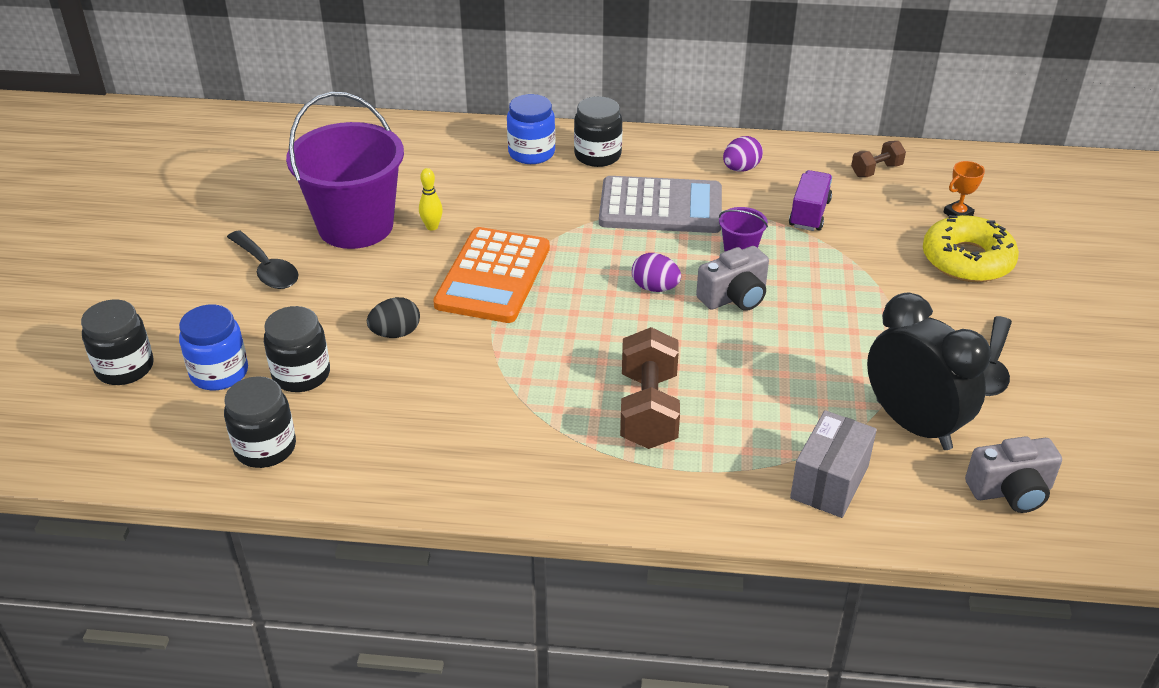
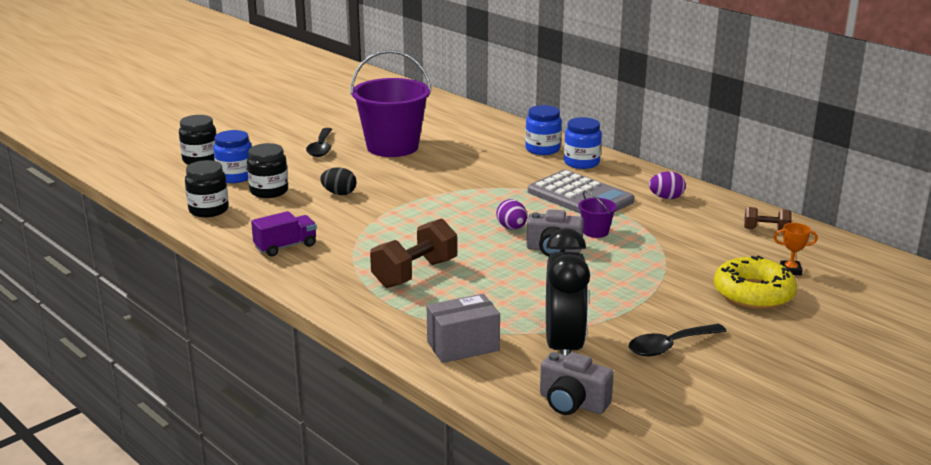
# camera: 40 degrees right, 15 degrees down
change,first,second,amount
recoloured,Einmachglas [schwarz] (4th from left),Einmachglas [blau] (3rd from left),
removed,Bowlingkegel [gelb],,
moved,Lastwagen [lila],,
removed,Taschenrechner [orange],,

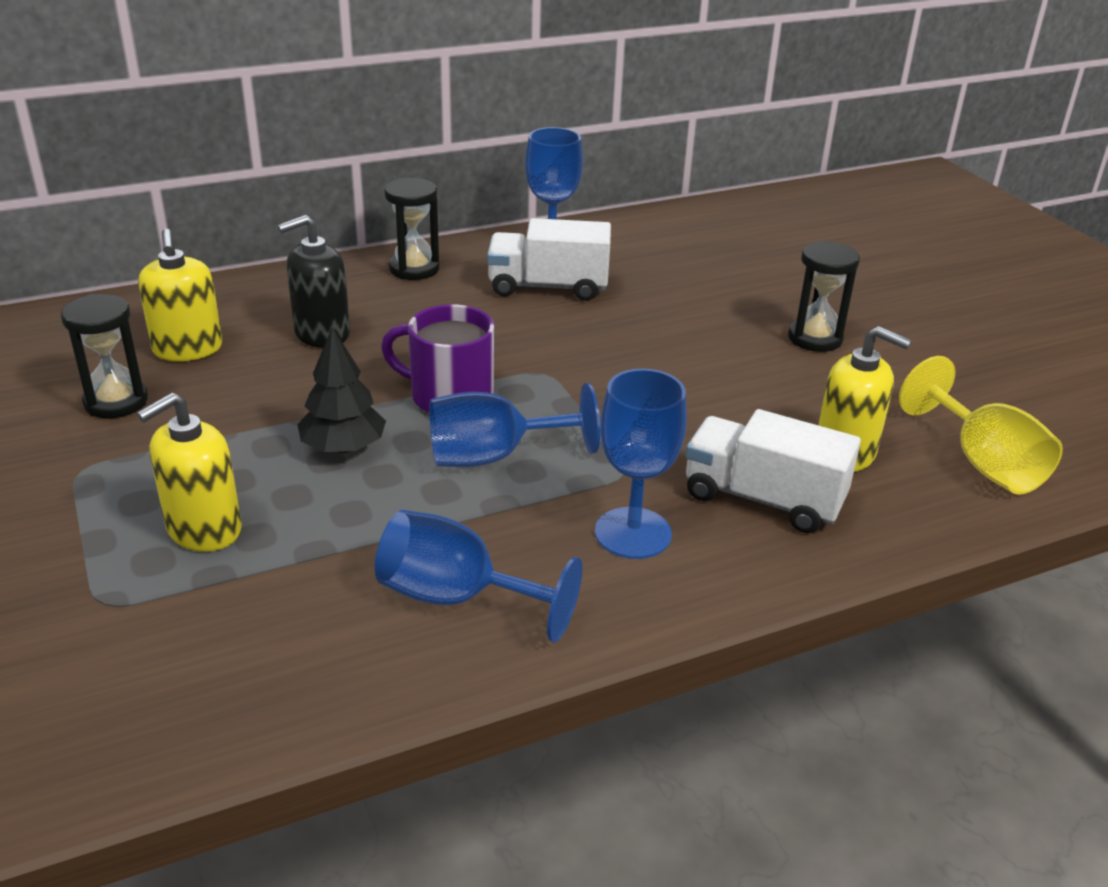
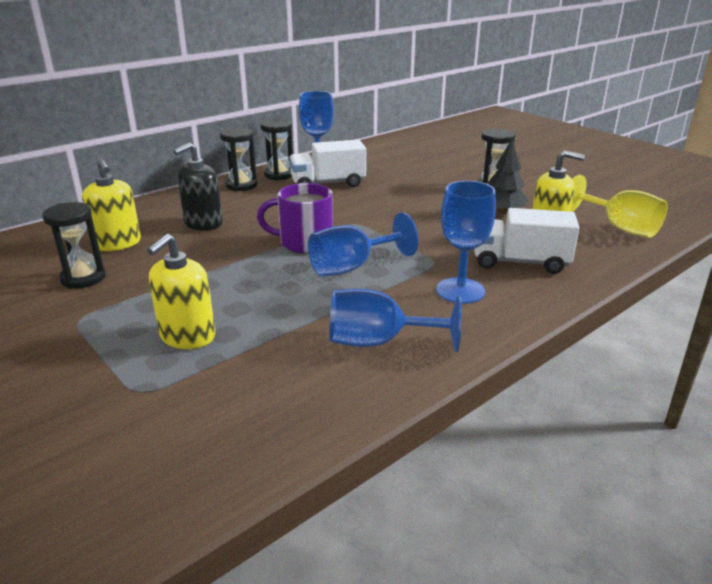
# camera: 15 degrees left, 5 degrees down
change,first,second,amount
moved,Baum [schwarz],,
added,,Sanduhr [schwarz] (3rd from left),

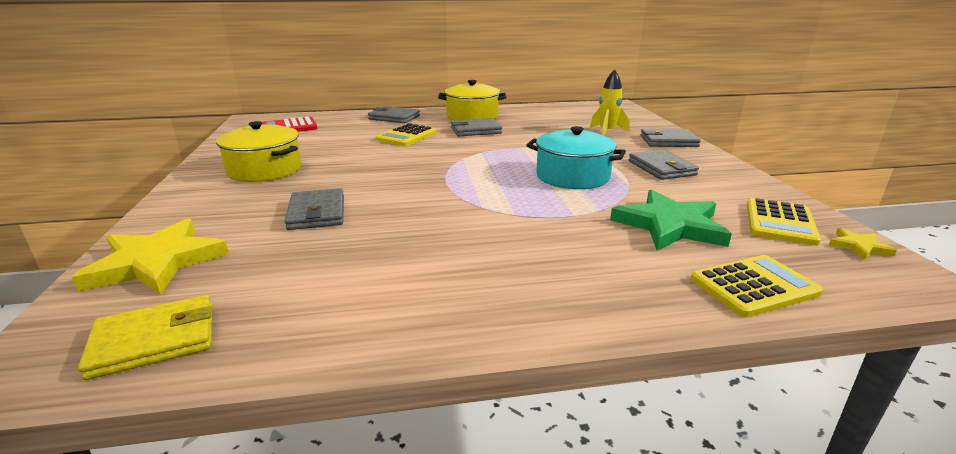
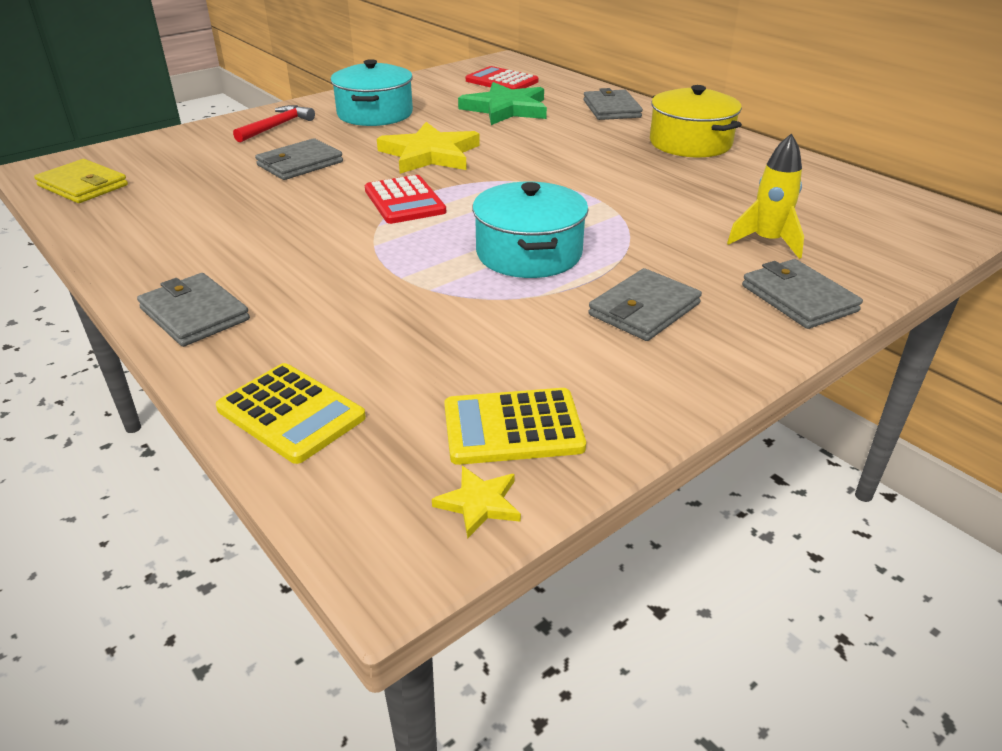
# camera: 60 degrees right, 10 degrees up
change,first,second,amount
moved,Geldbörse [grau] (3rd from left in the first image),Geldbörse [grau] (1st from left),
recoloured,Kochtopf [gelb] (1st from left),Kochtopf [türkis] (1st from left),
removed,Taschenrechner [gelb] (1st from left),,
moved,Stern [grün],,
moved,Stern [gelb] (1st from left),,
added,,Hammer [rot],
added,,Taschenrechner [rot] (1st from left),

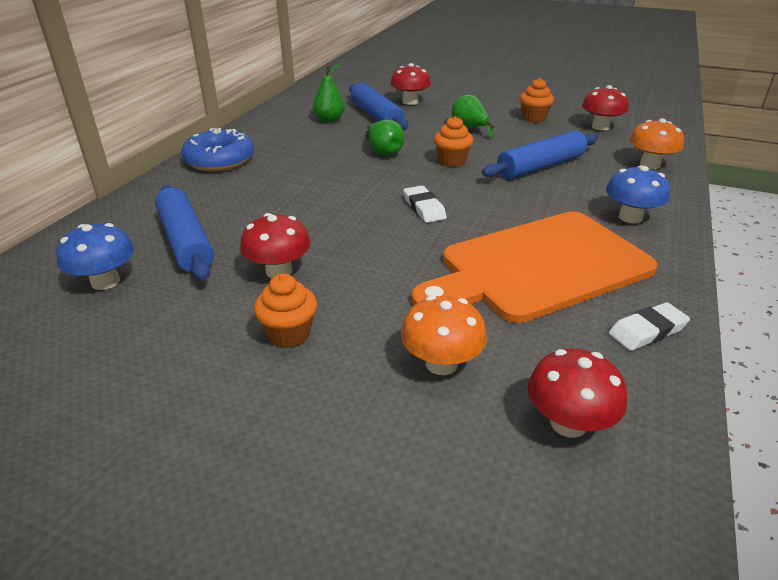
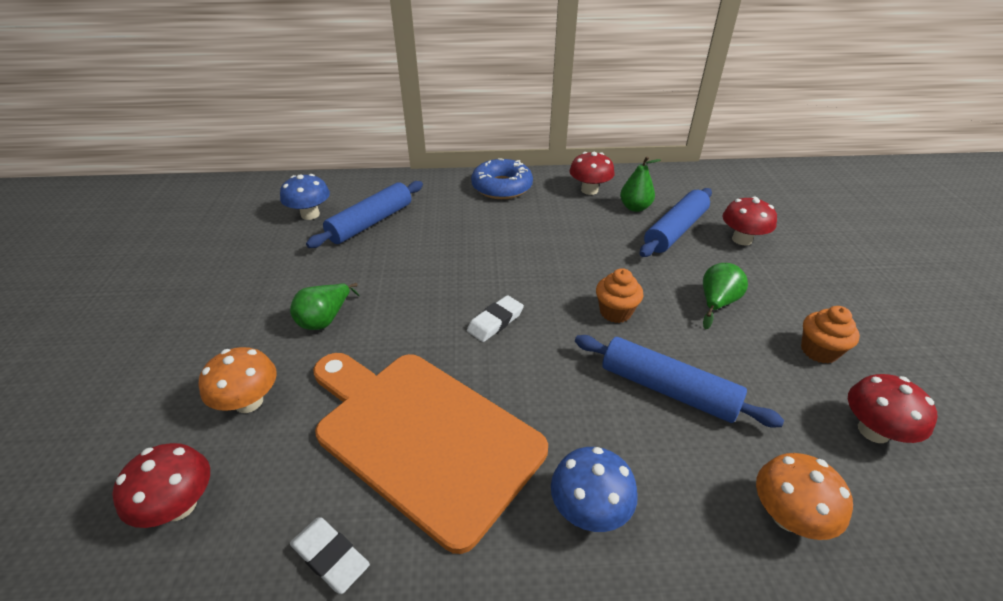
# camera: 65 degrees right, 5 degrees up
change,first,second,amount
moved,Birne [grün] (2nd from left in the first image),Birne [grün] (1st from left),
moved,Pilz [rot] (1st from left in the first image),Pilz [rot] (2nd from left),
removed,Muffin [orange] (1st from left),,

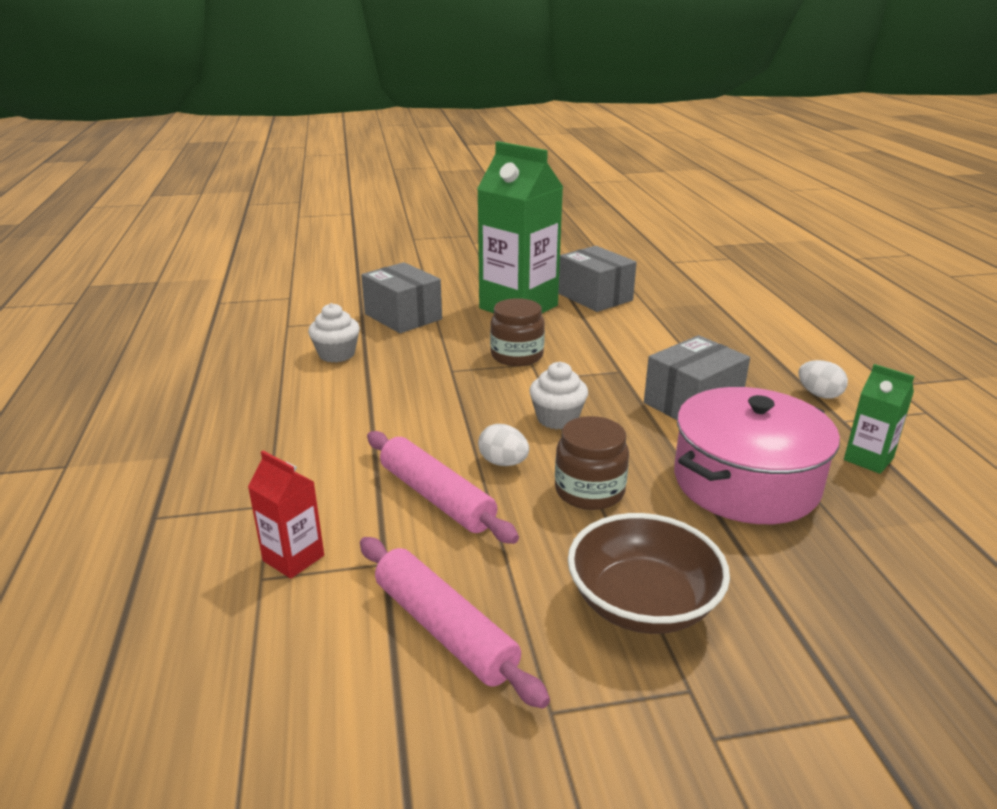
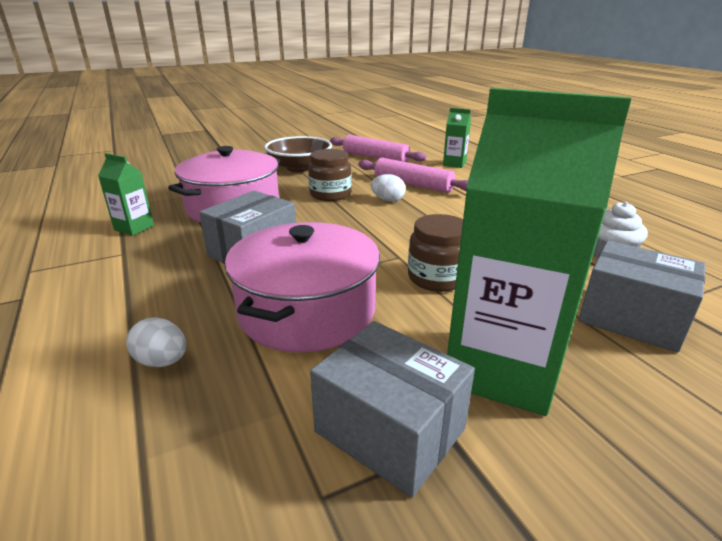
# camera: 165 degrees right, 0 degrees up
change,first,second,amount
moved,Ei [weiß] (2nd from left in the first image),Ei [weiß] (1st from left),
removed,Muffin [weiß] (2nd from left),,
recoloured,Getränkekarton [rot],Getränkekarton [grün] (2nd from left),
added,,Kochtopf [rosa] (2nd from left),

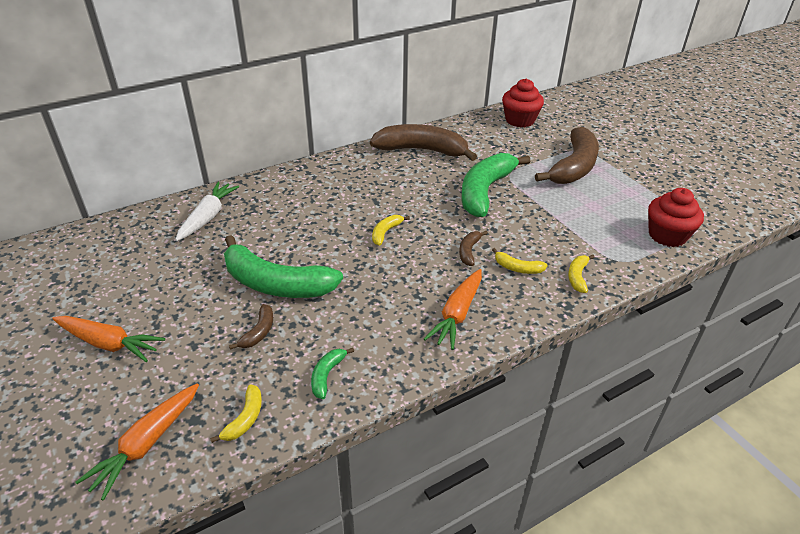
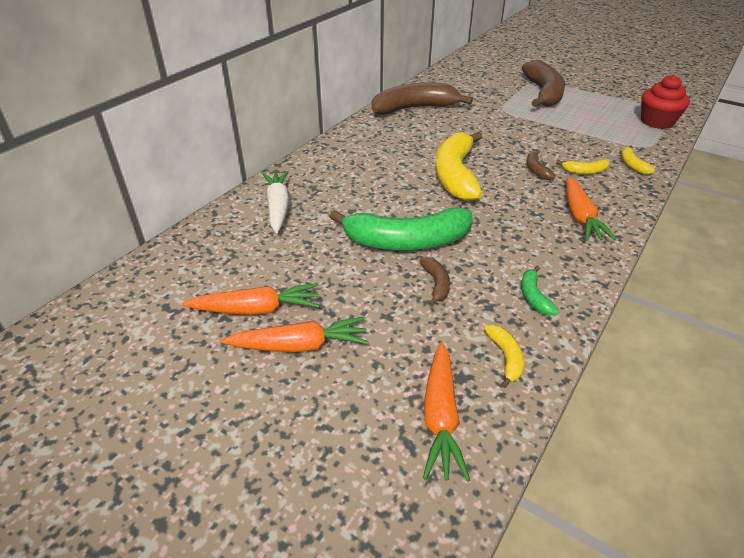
# camera: 25 degrees left, 0 degrees up
change,first,second,amount
removed,Muffin [rot] (1st from left),,
removed,Banane [grün] (3rd from left),,
resized,Banane [gelb] (2nd from left in the first image),Banane [gelb] (1st from left),x2.32
added,,Karotte [orange] (1st from left),

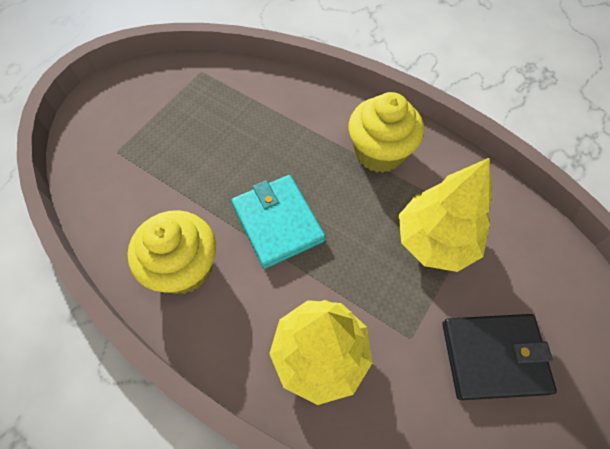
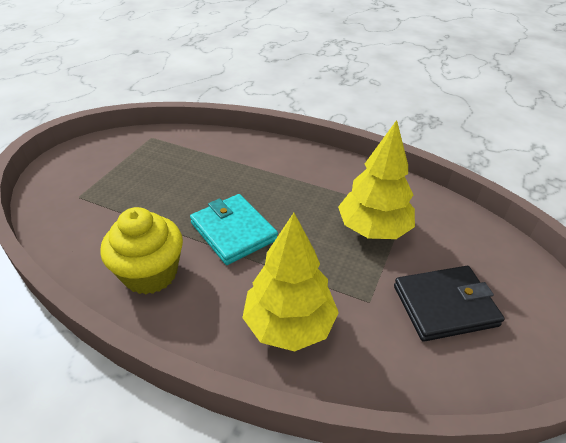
# camera: 10 degrees left, 20 degrees down
change,first,second,amount
removed,Muffin [gelb] (2nd from left),,

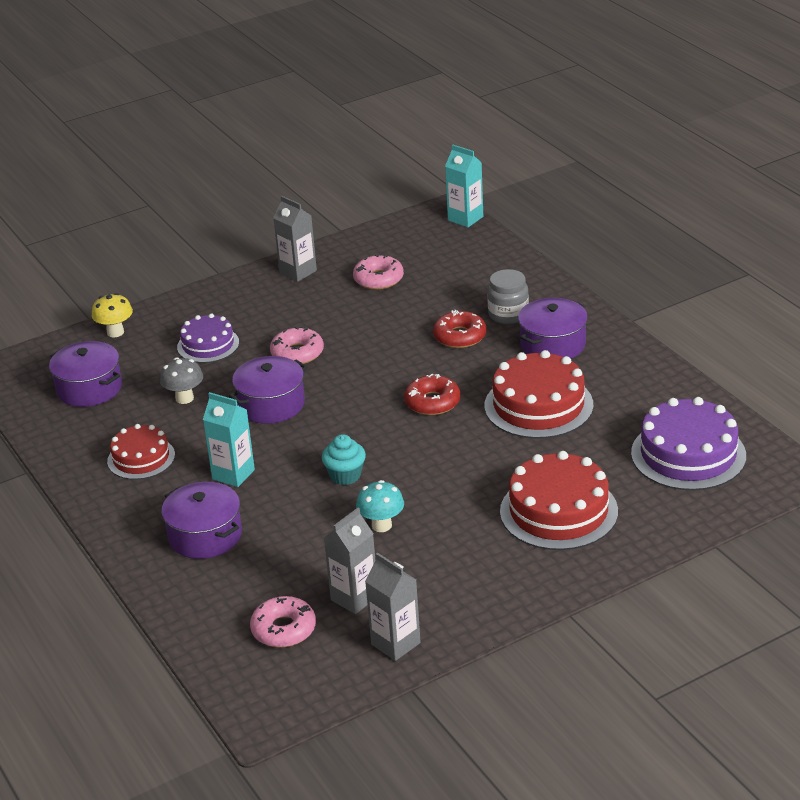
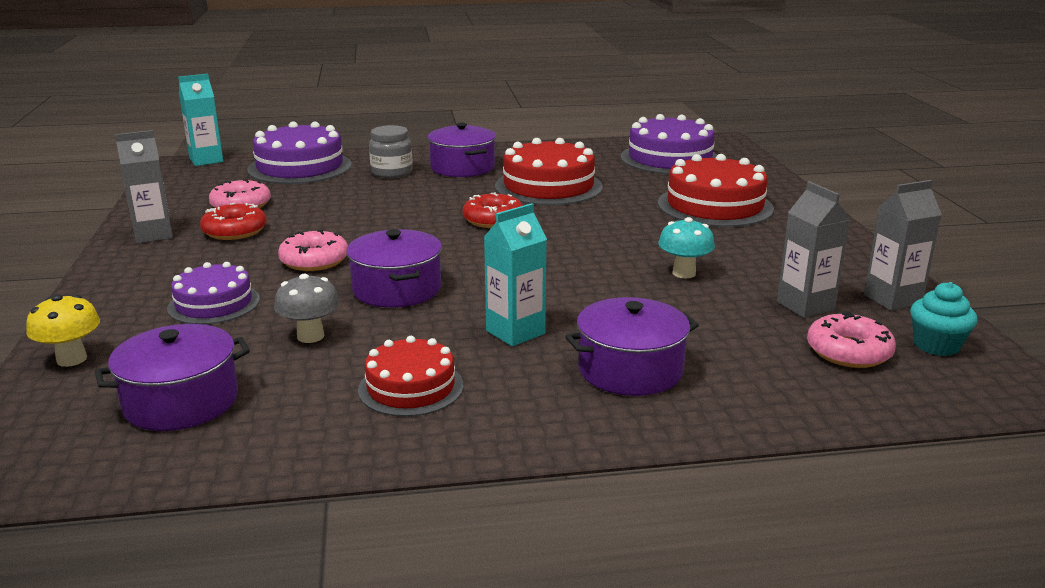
# camera: 70 degrees left, 10 degrees down
change,first,second,amount
moved,Donut [rot] (2nd from left in the first image),Donut [rot] (1st from left),
moved,Muffin [türkis],,
added,,Kuchen [lila] (2nd from left),

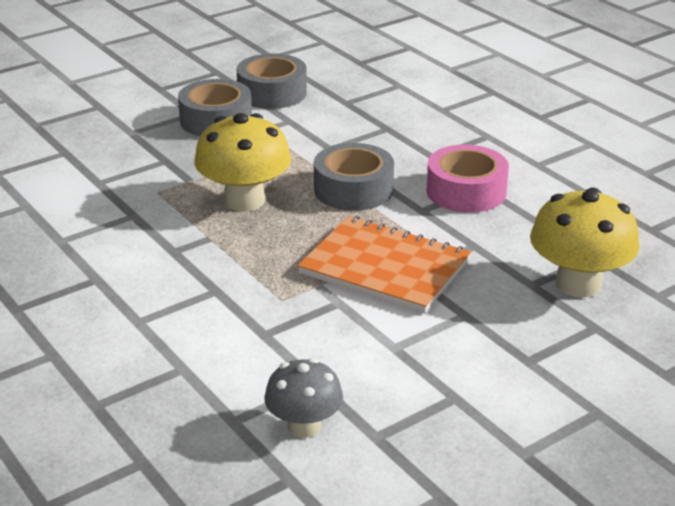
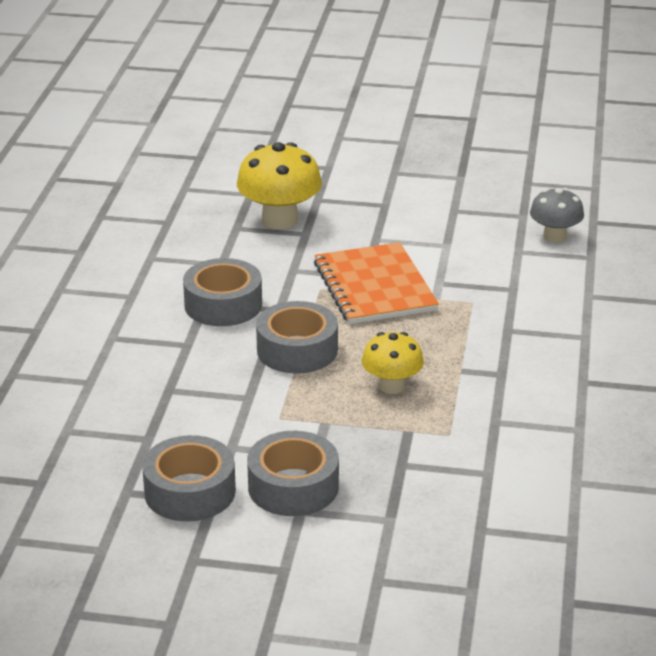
# camera: 135 degrees left, 0 degrees up
change,first,second,amount
resized,Pilz [gelb] (1st from left in the first image),Pilz [gelb] (2nd from left),x0.63
recoloured,Klebeband [rosa],Klebeband [grau] (2nd from left),

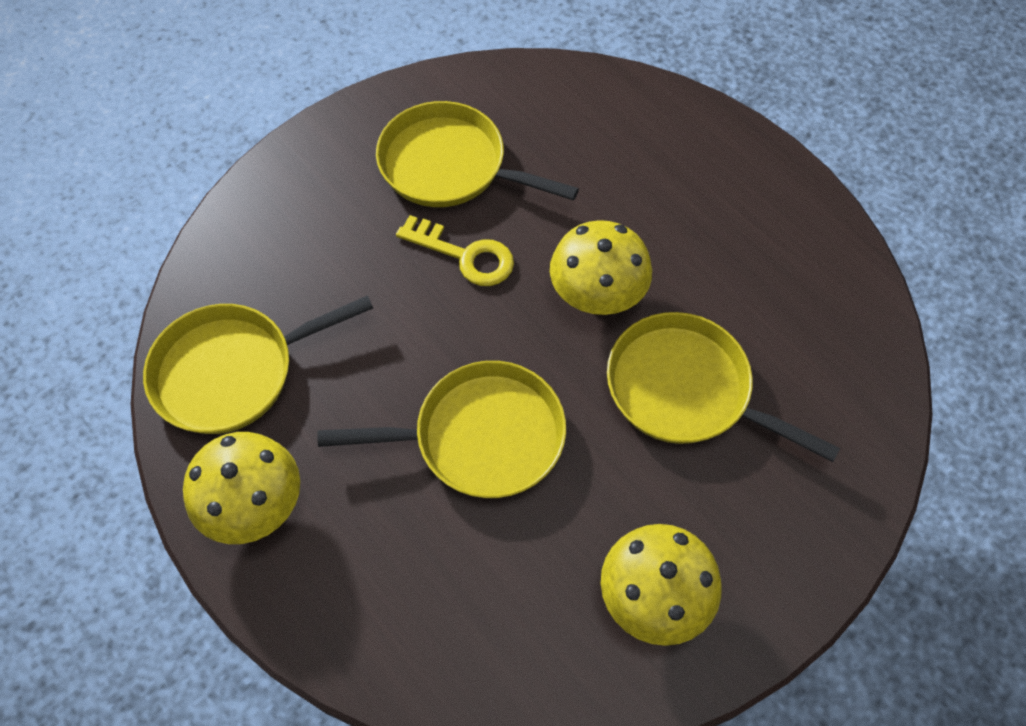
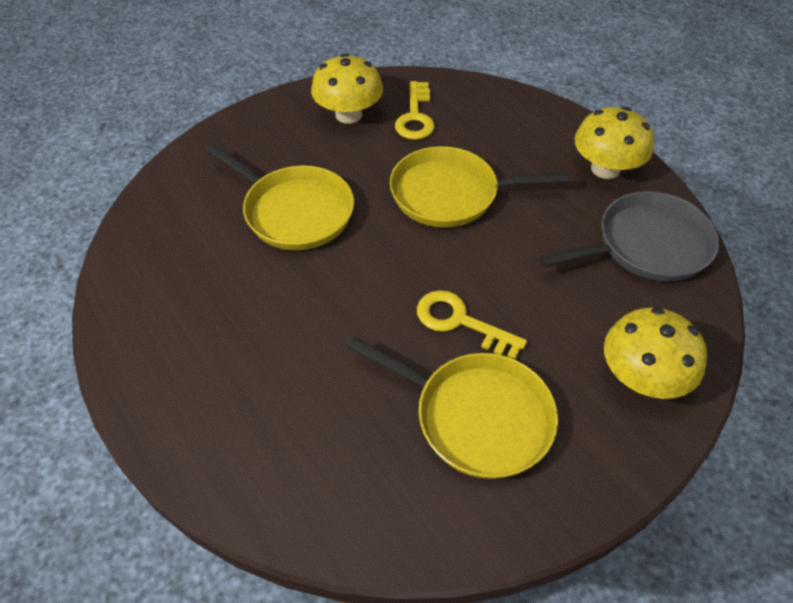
# camera: 175 degrees left, 10 degrees down
change,first,second,amount
moved,Pilz [gelb] (2nd from left in the first image),Pilz [gelb] (3rd from left),
recoloured,Pfanne [gelb] (1st from left),Pfanne [grau],
added,,Schlüssel [gelb] (1st from left),

